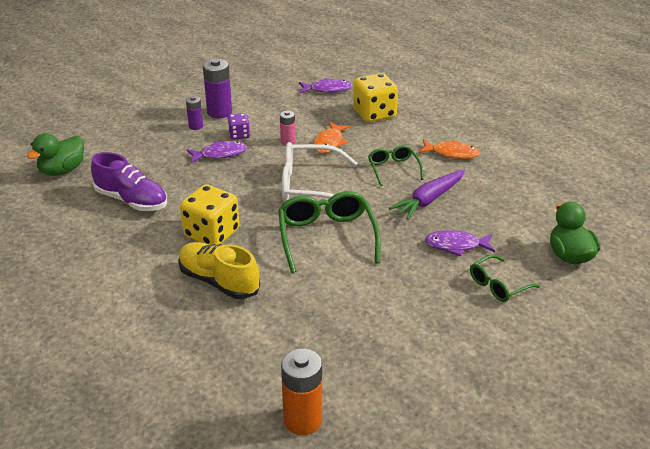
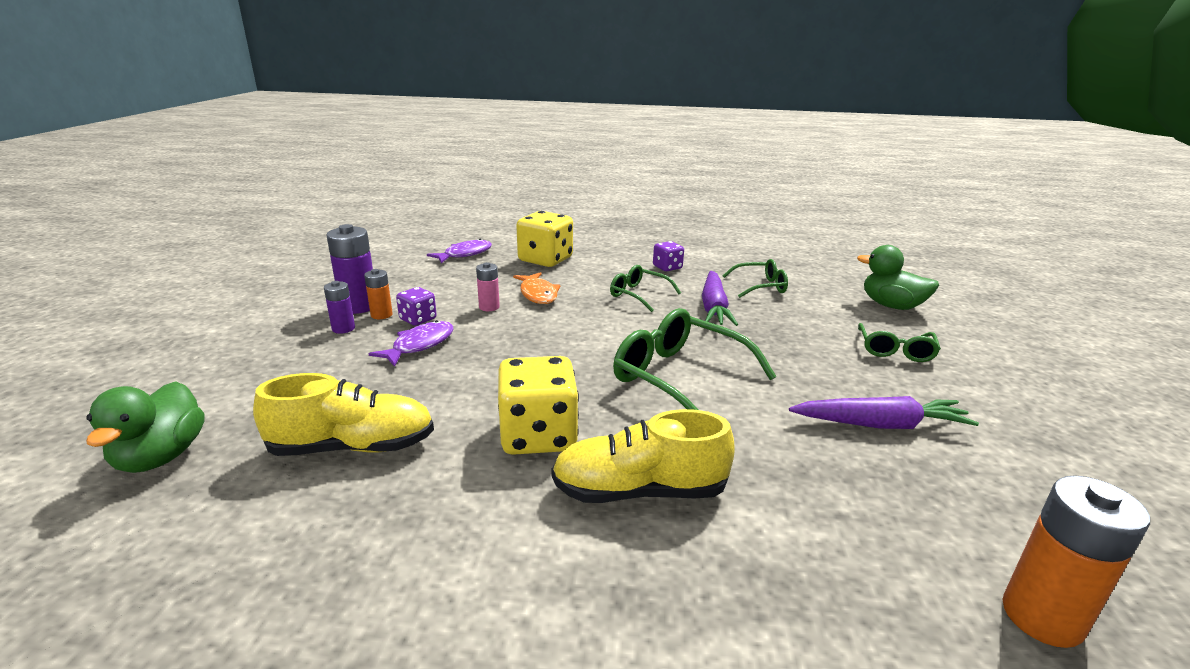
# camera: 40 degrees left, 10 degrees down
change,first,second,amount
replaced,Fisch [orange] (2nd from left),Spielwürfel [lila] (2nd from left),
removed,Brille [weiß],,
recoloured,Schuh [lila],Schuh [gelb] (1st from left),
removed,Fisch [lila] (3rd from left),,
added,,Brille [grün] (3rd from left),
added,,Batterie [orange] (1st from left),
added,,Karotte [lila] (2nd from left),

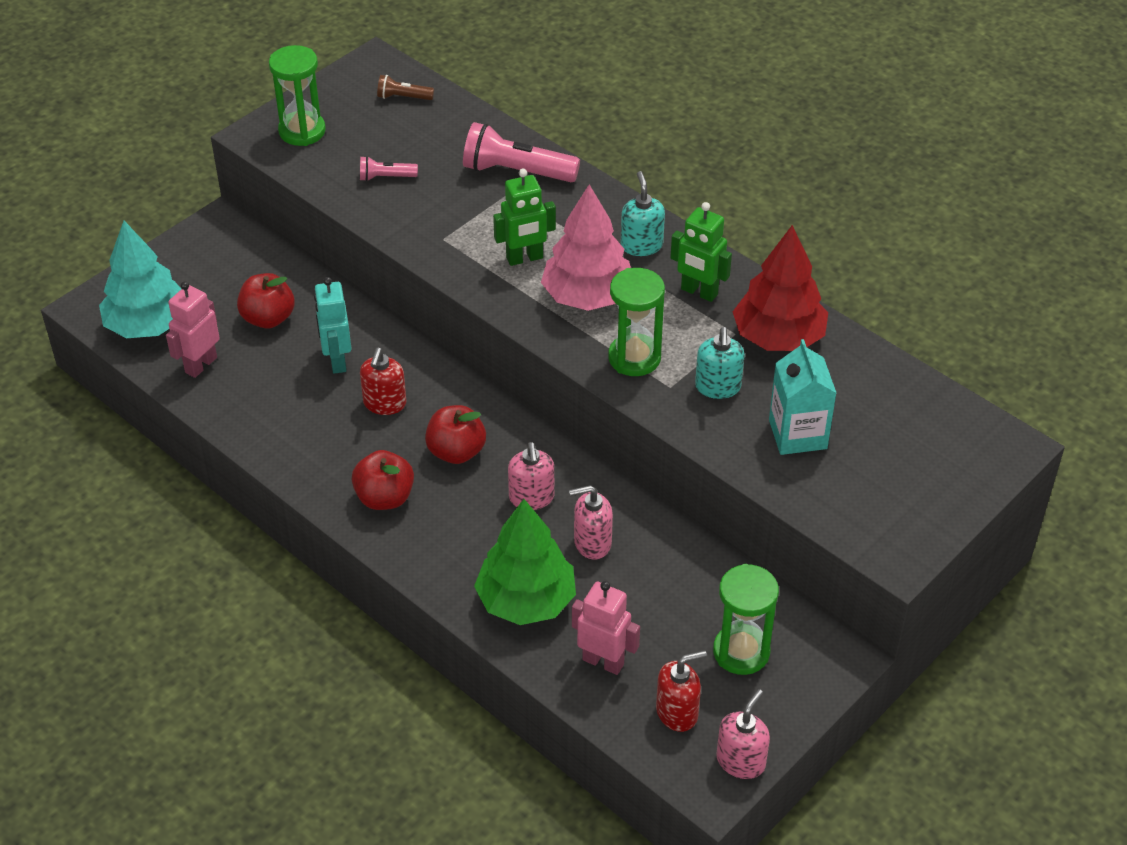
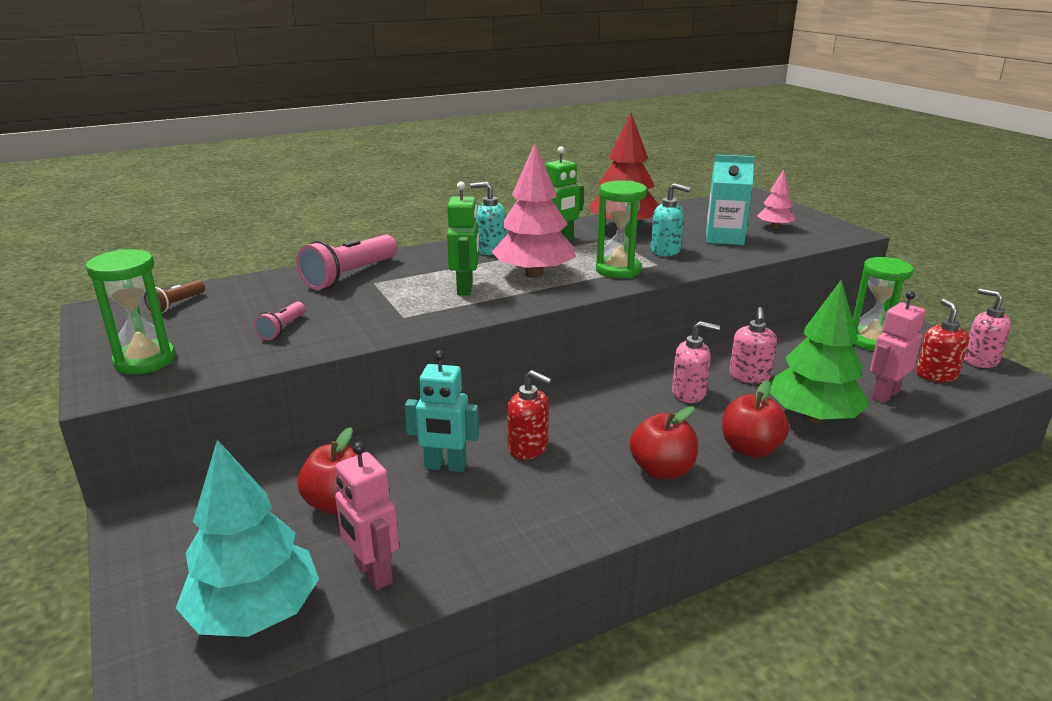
# camera: 70 degrees left, 20 degrees down
change,first,second,amount
moved,Apfel [rot] (3rd from left),,
added,,Baum [rosa] (2nd from left),

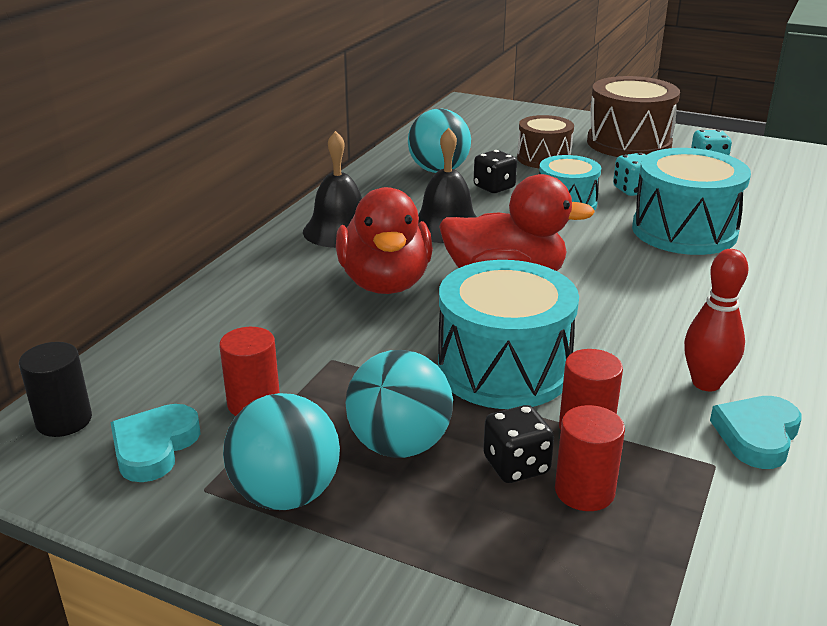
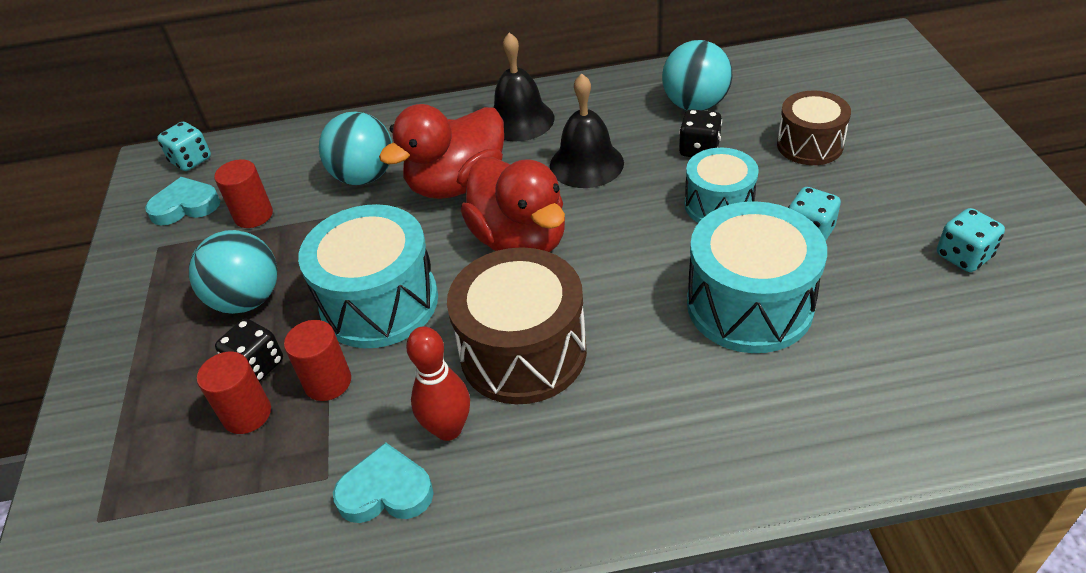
# camera: 60 degrees right, 15 degrees up
change,first,second,amount
moved,Trommel [braun] (2nd from left in the first image),Trommel [braun] (1st from left),
replaced,Vollzylinder [schwarz],Spielwürfel [türkis] (1st from left),
moved,Ball [türkis] (1st from left in the first image),Ball [türkis] (2nd from left),

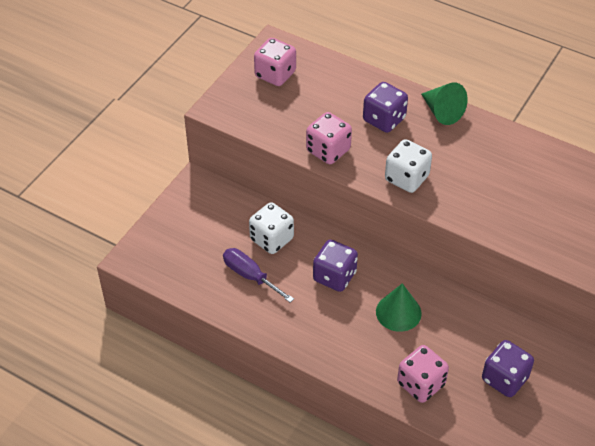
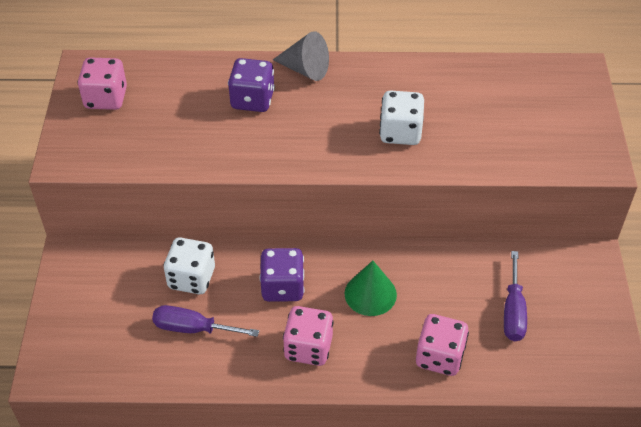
# camera: 30 degrees left, 0 degrees up
change,first,second,amount
recoloured,Kegel [grün] (2nd from left),Kegel [grau],
moved,Spielwürfel [rosa] (2nd from left),,
moved,Spielwürfel [weiß] (2nd from left),,
replaced,Spielwürfel [lila] (3rd from left),Schraubenzieher [lila] (2nd from left),

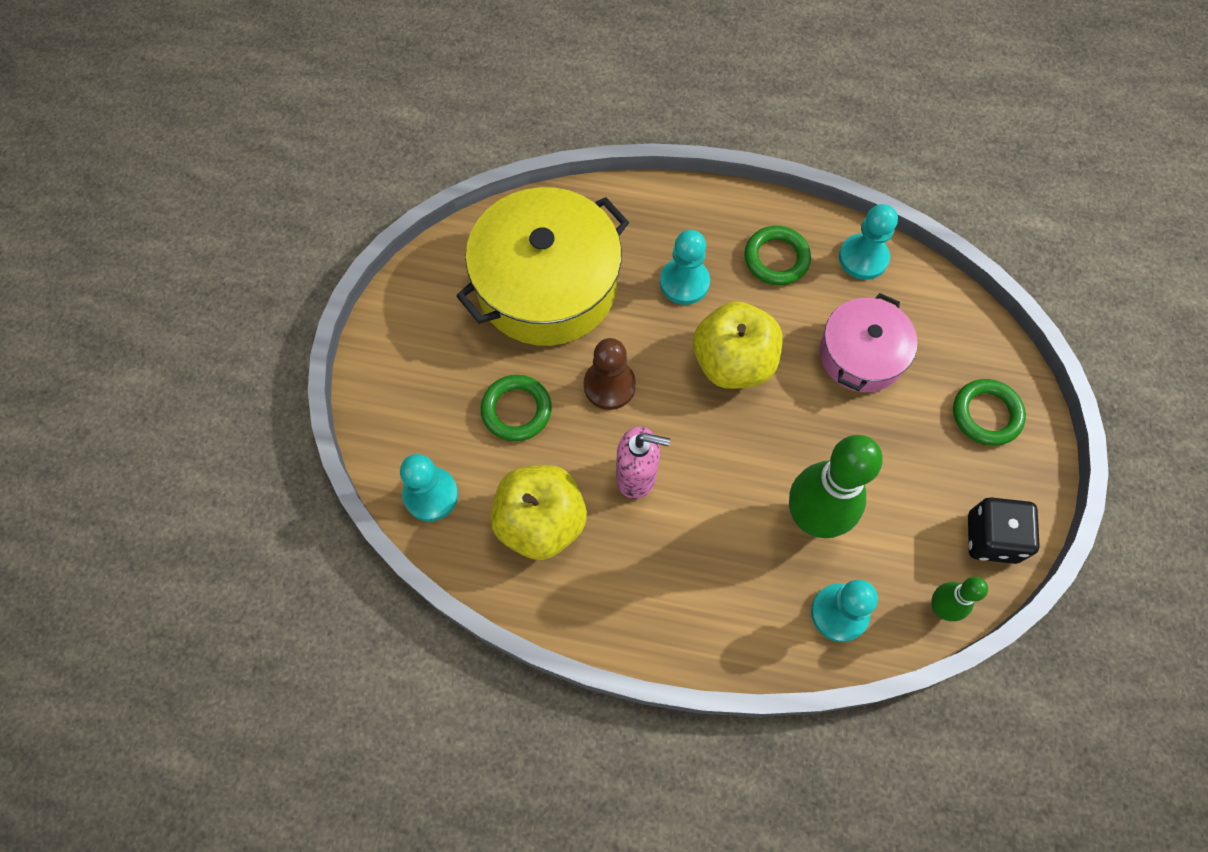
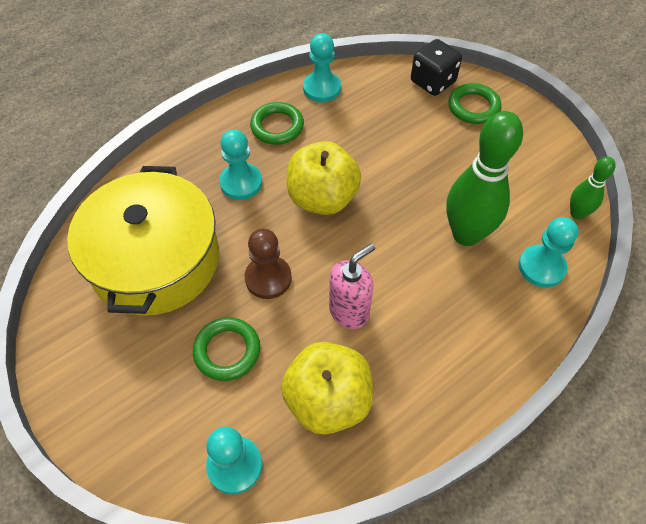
# camera: 50 degrees left, 10 degrees down
change,first,second,amount
removed,Kochtopf [rosa],,
moved,Spielwürfel [schwarz],,

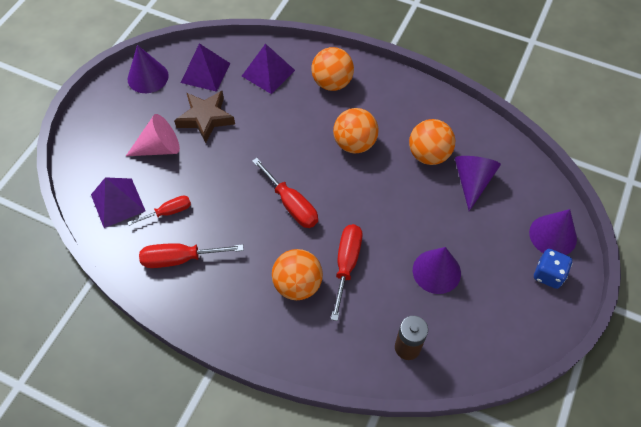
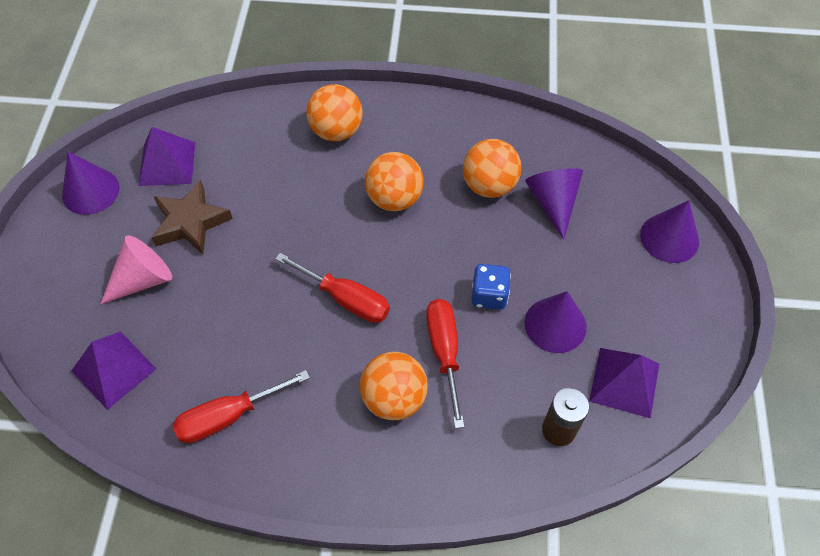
# camera: 20 degrees left, 0 degrees up
change,first,second,amount
moved,Pyramide [lila] (3rd from left),,
removed,Schraubenzieher [rot] (1st from left),,
moved,Spielwürfel [blau],,

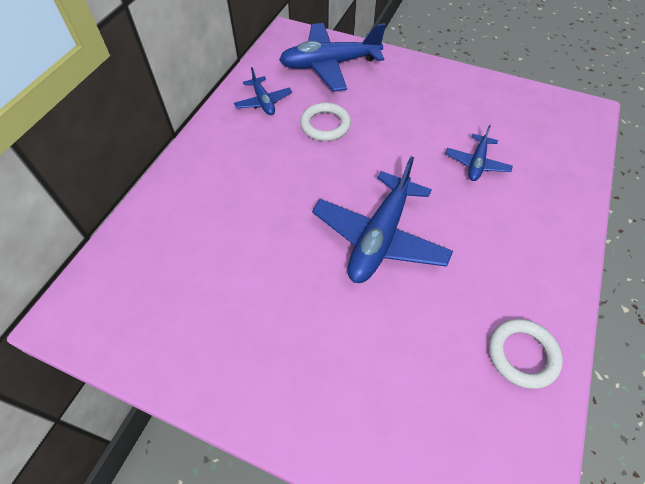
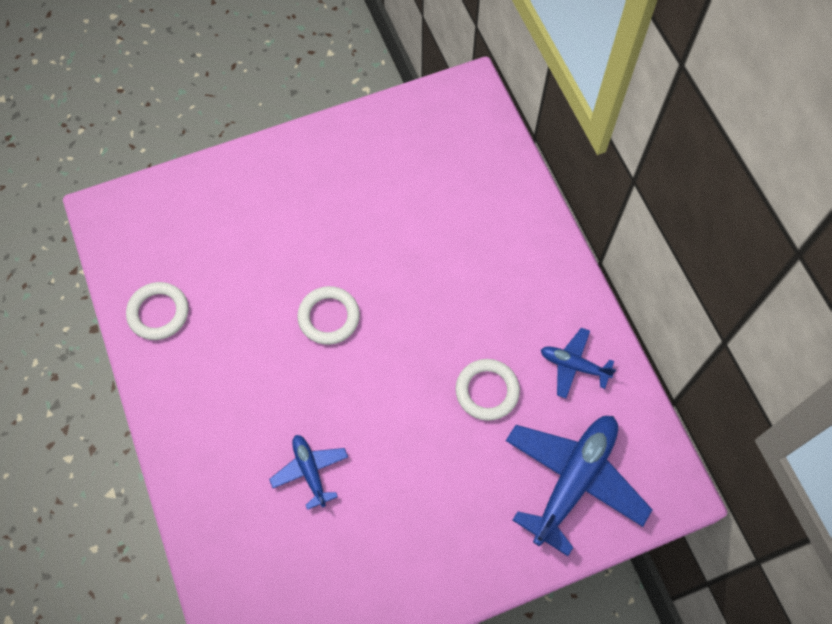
# camera: 135 degrees right, 10 degrees up
change,first,second,amount
replaced,Flugzeug [blau] (3rd from left),Ring [weiß] (2nd from left),

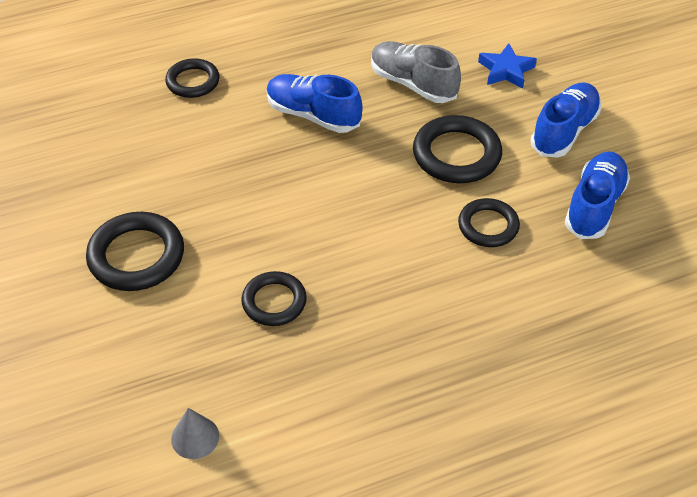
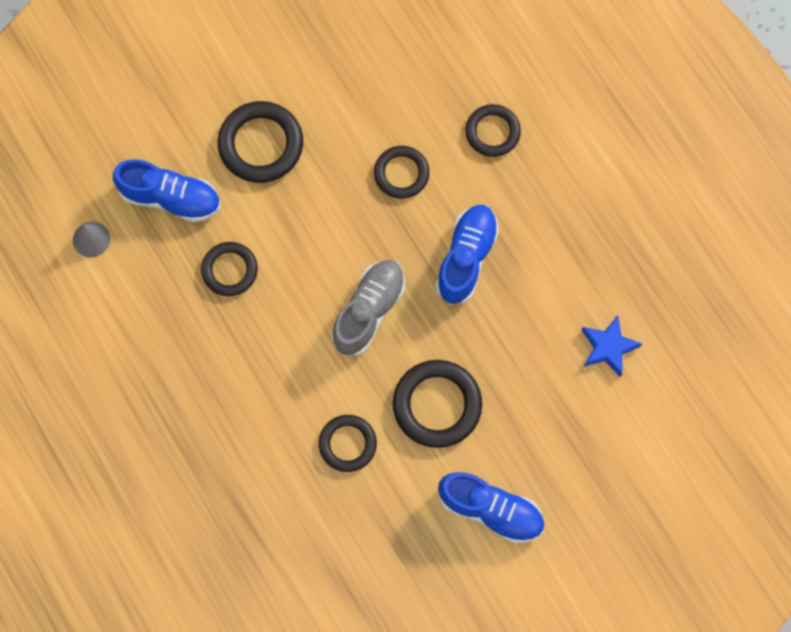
# camera: 80 degrees right, 25 degrees up
change,first,second,amount
moved,Schuh [grau],,
moved,Stern [blau],,
moved,Schuh [blau] (3rd from left in the first image),Schuh [blau] (1st from left),
added,,Ring [schwarz] (4th from left),

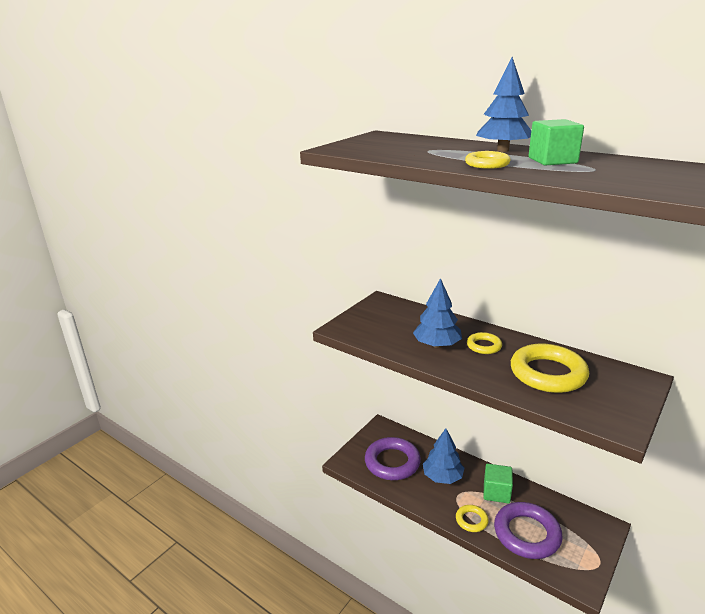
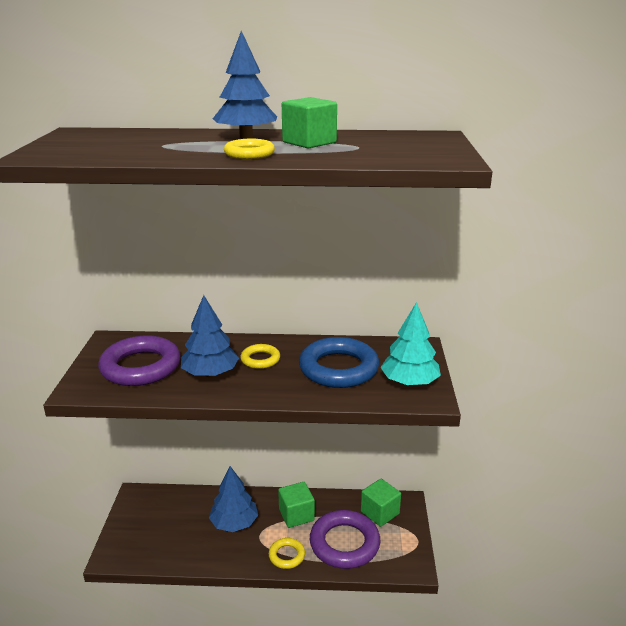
# camera: 35 degrees left, 0 degrees up
change,first,second,amount
recoloured,Ring [gelb] (4th from left),Ring [blau],
moved,Ring [lila] (1st from left),,
added,,Baum [türkis],
added,,Kubus [grün] (3rd from left),

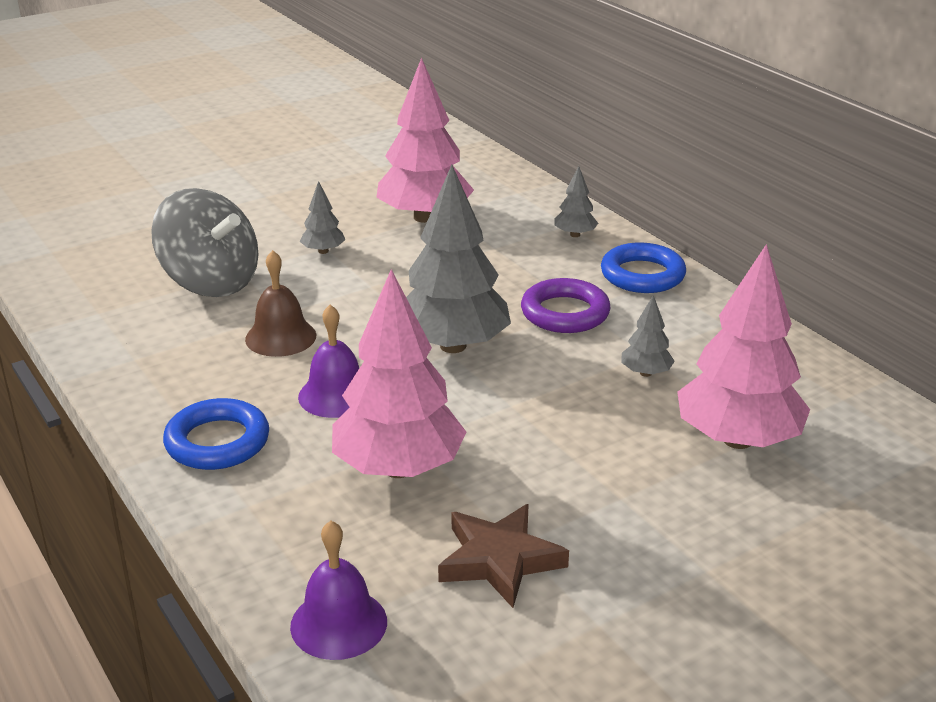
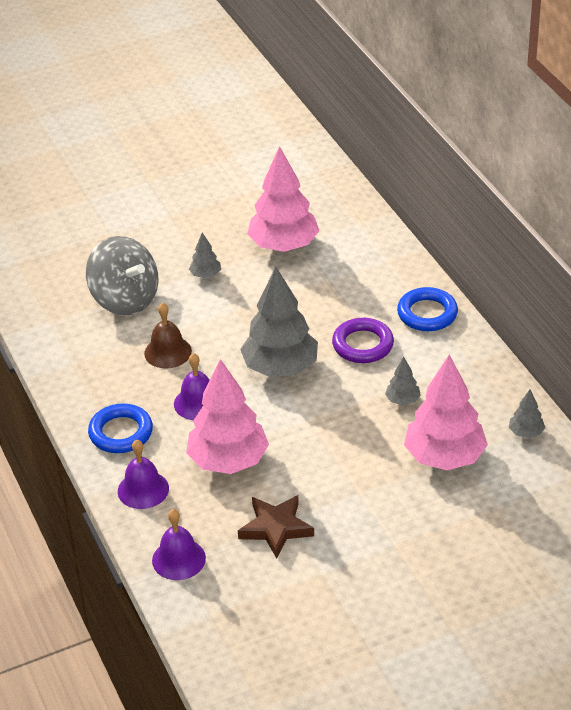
# camera: 10 degrees right, 10 degrees up
change,first,second,amount
moved,Baum [grau] (3rd from left in the first image),Baum [grau] (4th from left),
added,,Glocke [lila] (1st from left),

